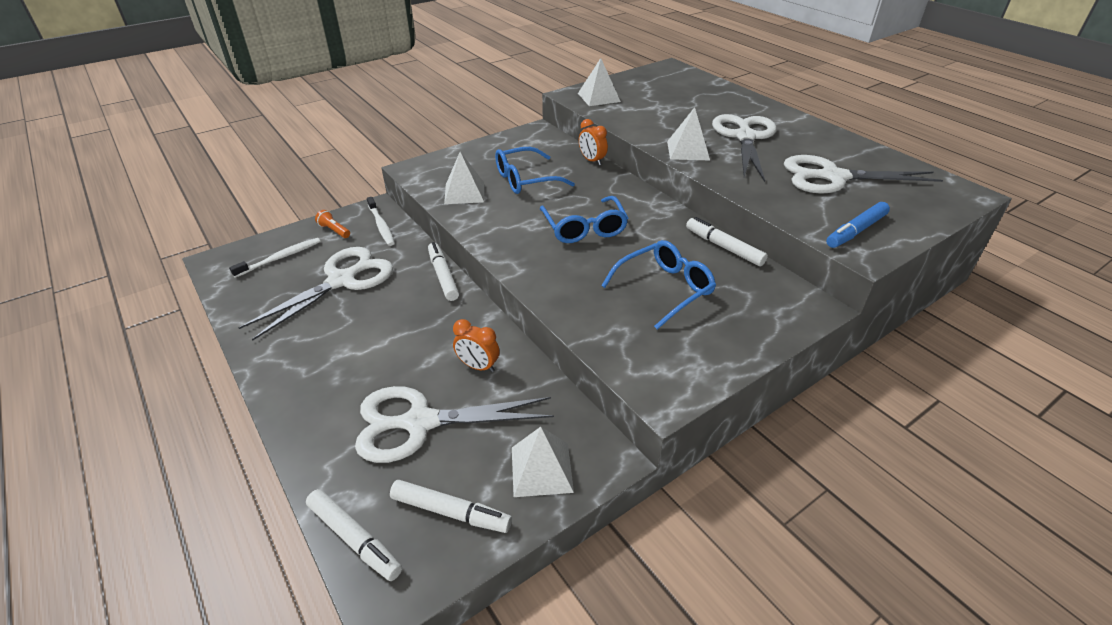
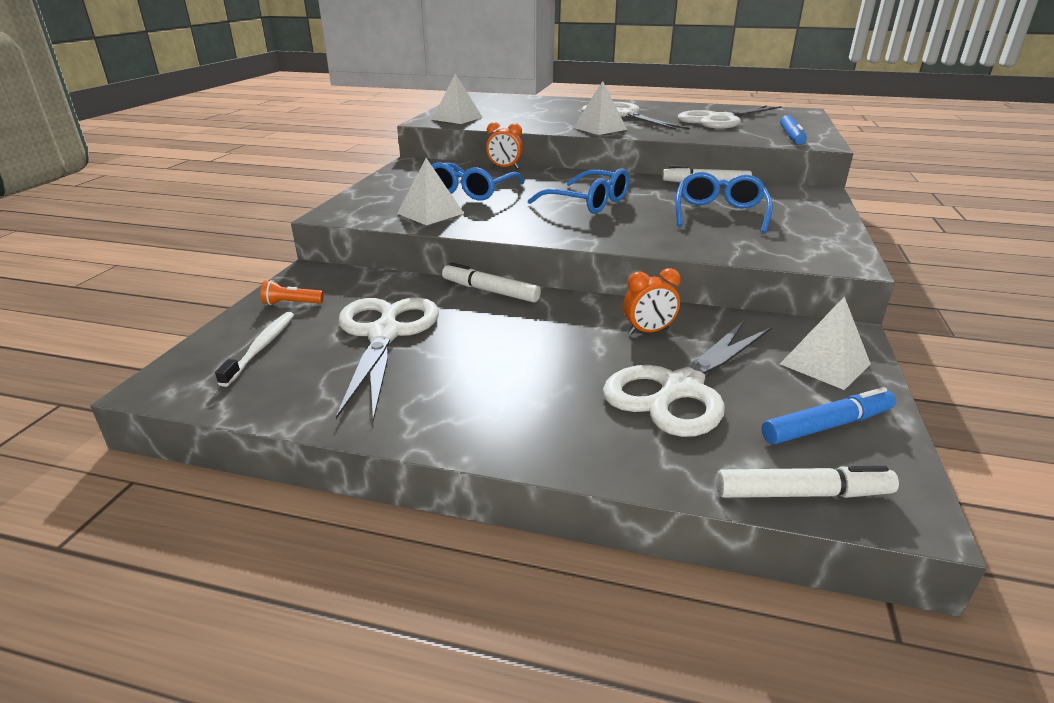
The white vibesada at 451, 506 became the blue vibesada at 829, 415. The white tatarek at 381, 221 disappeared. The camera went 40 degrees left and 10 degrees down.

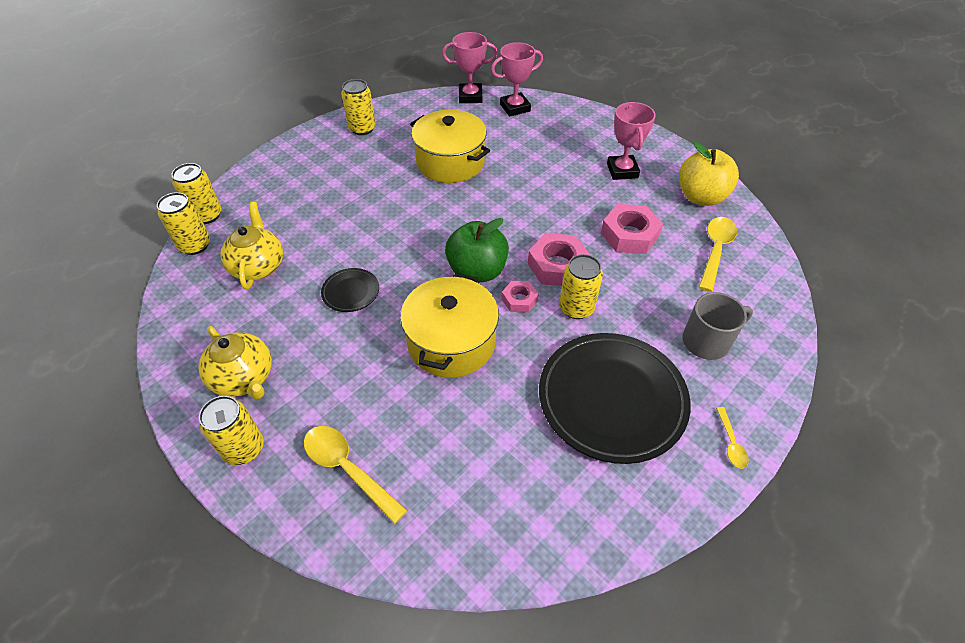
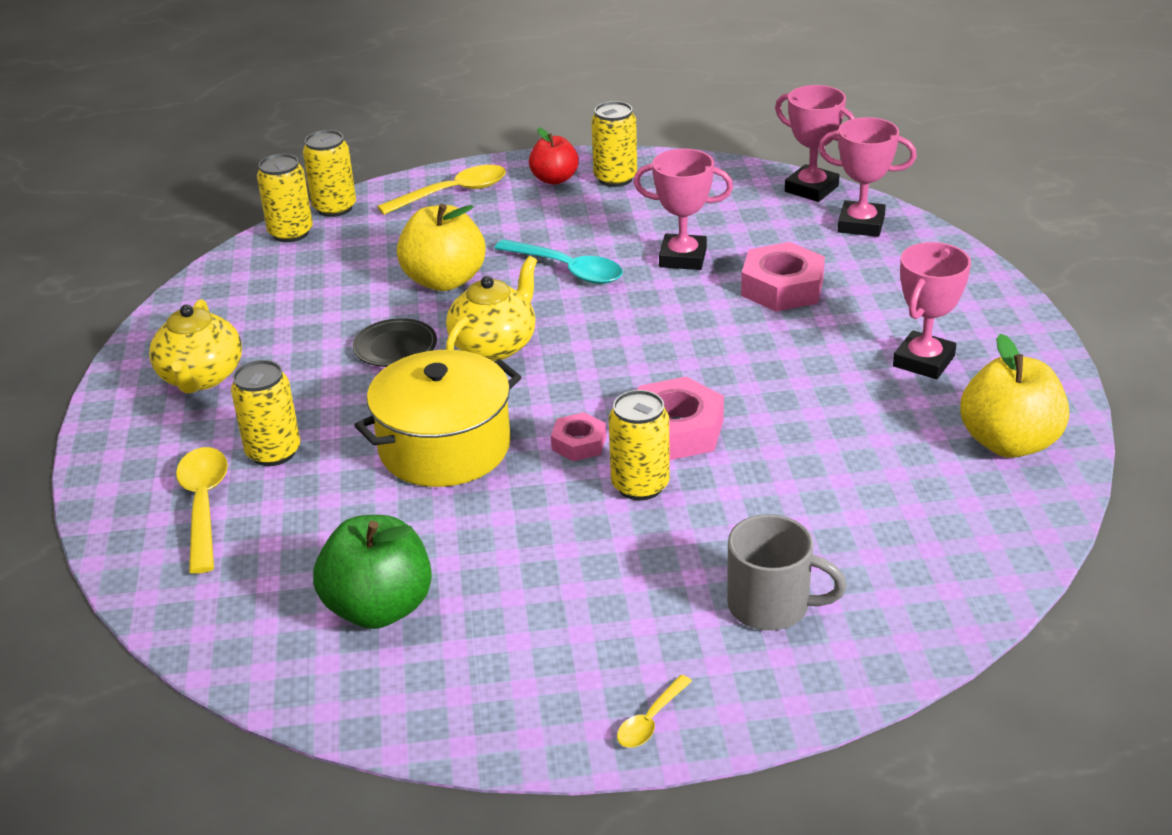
The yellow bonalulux moved from 231, 430 to 265, 413. The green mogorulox moved from 477, 250 to 372, 572. The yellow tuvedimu moved from 718, 254 to 441, 190. The yellow mogorulox at 441, 247 appeared. The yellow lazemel moved from 251, 245 to 491, 308. The turquoise tuvedimu at 558, 261 appeared. The red mogorulox at 554, 156 appeared. The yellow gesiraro at 450, 146 was replaced by the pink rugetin at 683, 209. The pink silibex moved from 632, 229 to 783, 277. The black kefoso at 615, 398 disappeared. The camera went 40 degrees right and 15 degrees down.

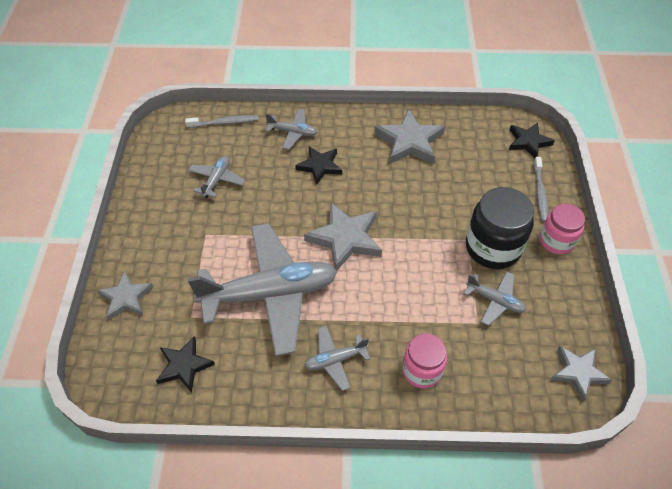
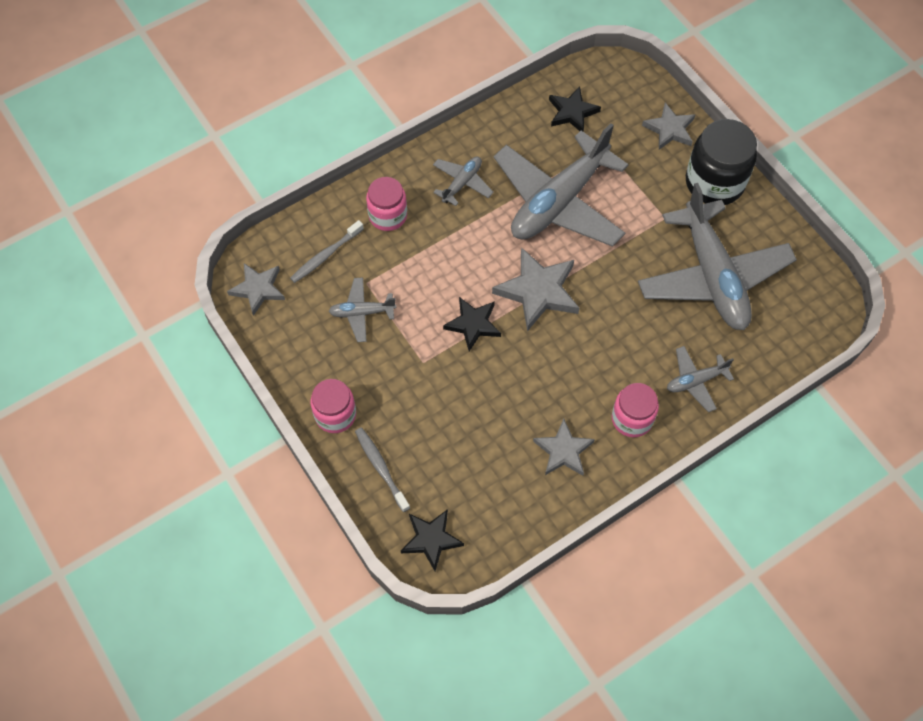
The grey tatarek moved from 222, 121 to 327, 251. The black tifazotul moved from 318, 165 to 472, 324. The grey tifazotul at 409, 136 changed to 0.65 times the size. The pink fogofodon at 635, 410 appeared. The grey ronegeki at 216, 177 changed to 2.25 times the size. The black fogofodon moved from 500, 228 to 721, 162. The camera went 145 degrees right and 10 degrees up.

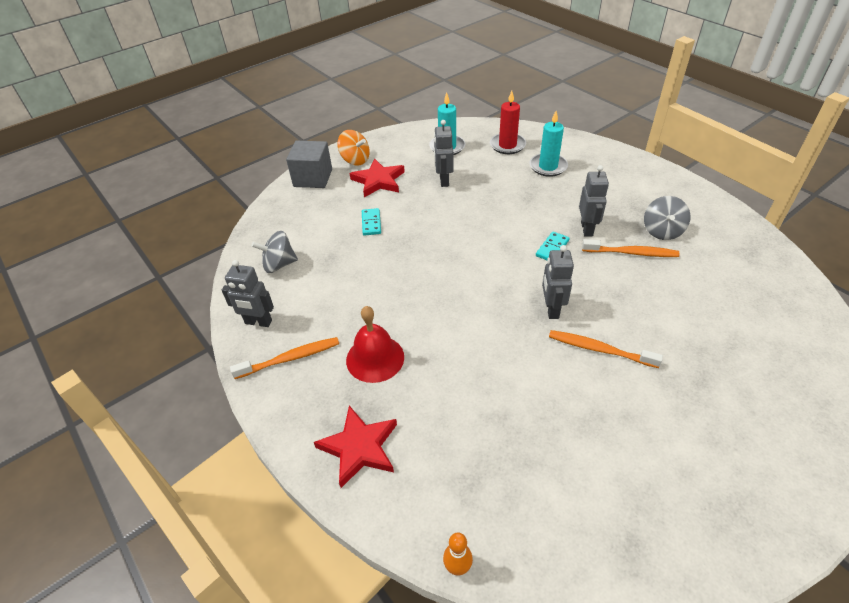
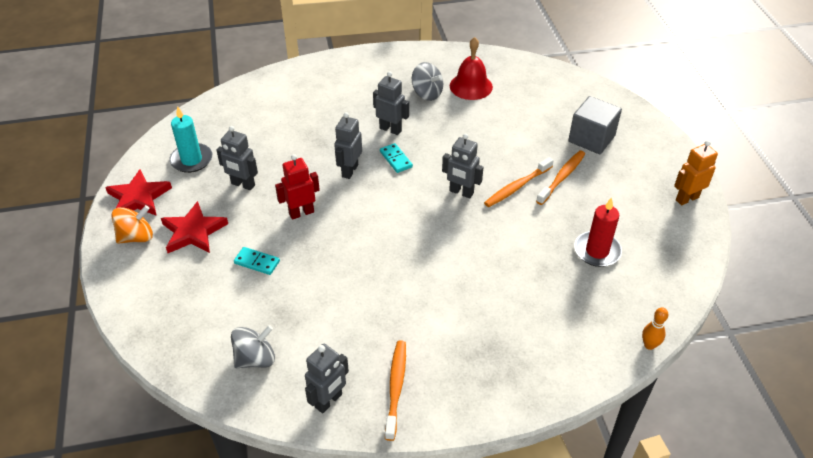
The red tifazotul moved from 355, 447 to 138, 192. The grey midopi at 275, 252 turned 135 degrees counterclockwise. The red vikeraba at 297, 187 appeared. The grey vikeraba at 348, 145 appeared. The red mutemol moved from 375, 344 to 471, 68. The orange tatarek moved from 631, 248 to 560, 177. The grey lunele moved from 309, 164 to 595, 125. The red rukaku moved from 508, 122 to 598, 232. The orange vikeraba at 696, 172 appeared. The turquoise rukaku at 548, 144 disappeared. The camera went 65 degrees left and 0 degrees up.

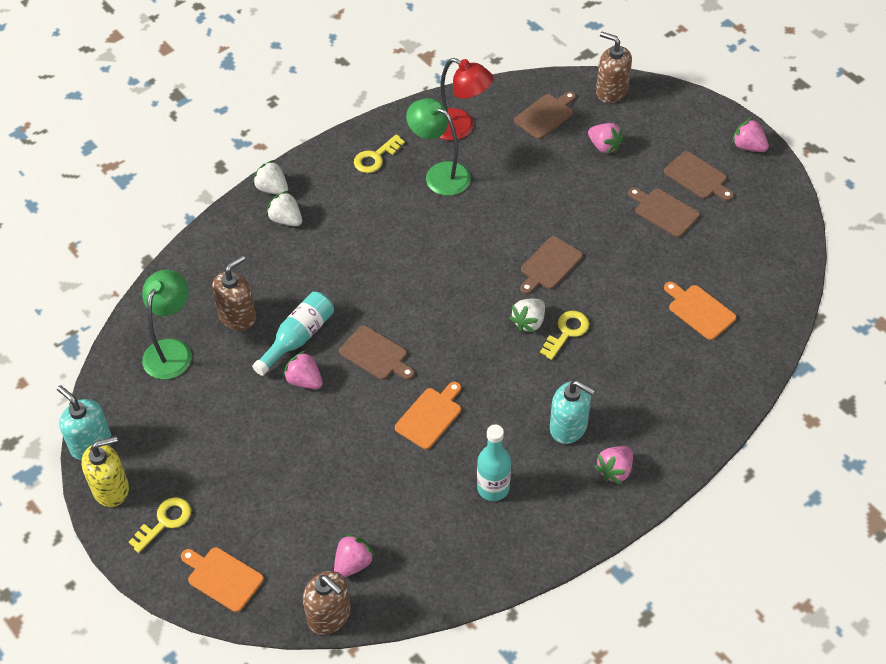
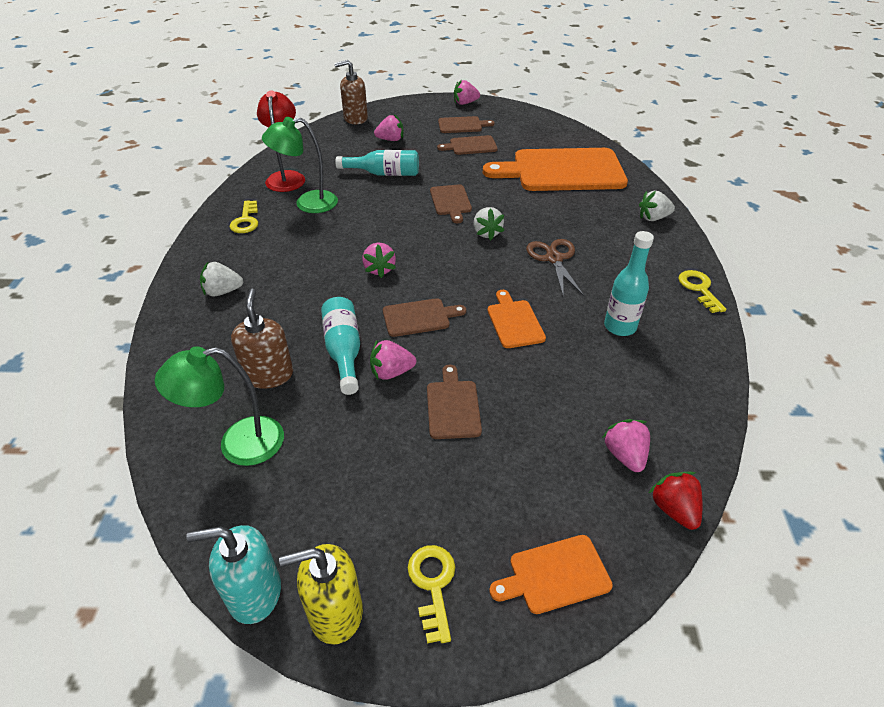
The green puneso at 166, 325 turned 75 degrees counterclockwise. The red puneso at 466, 99 turned 75 degrees counterclockwise. The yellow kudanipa at 105, 471 turned 120 degrees counterclockwise. The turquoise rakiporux at 377, 163 appeared. The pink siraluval moved from 613, 465 to 379, 260. The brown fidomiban moved from 545, 115 to 454, 402. The orange fidomiban at 700, 311 changed to 2.22 times the size. The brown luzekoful at 555, 268 appeared. The white siraluval moved from 270, 177 to 657, 206. The brown kudanipa at 327, 603 was replaced by the red siraluval at 676, 501. The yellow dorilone moved from 564, 335 to 702, 291. The turquoise kudanipa at 572, 412 disappeared. The camera went 50 degrees left and 10 degrees down.

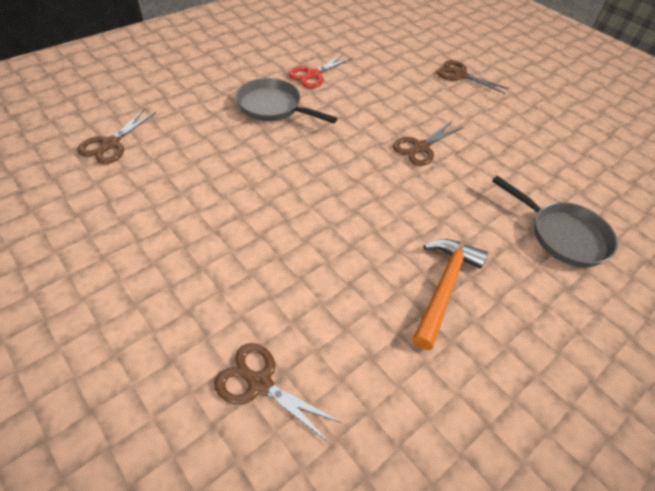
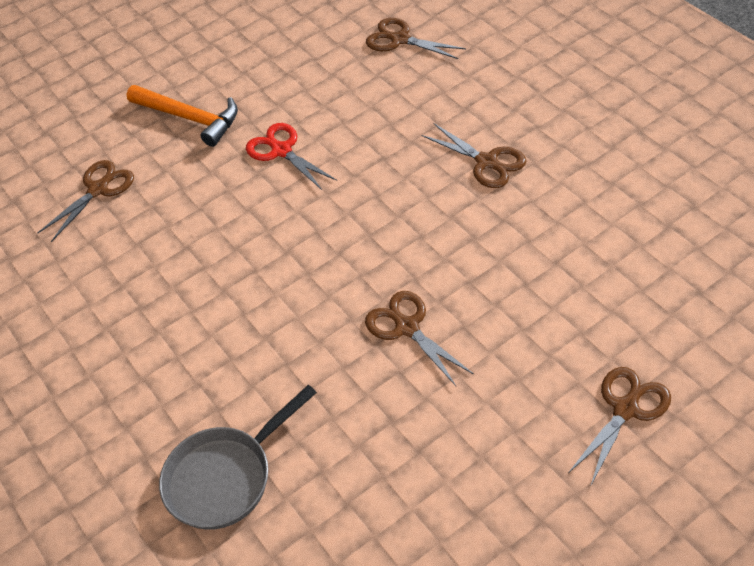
The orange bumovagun moved from 450, 294 to 182, 116. The red luzekoful moved from 320, 71 to 291, 156. The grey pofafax at 286, 101 was replaced by the brown luzekoful at 474, 155. The camera went 105 degrees right and 0 degrees up.

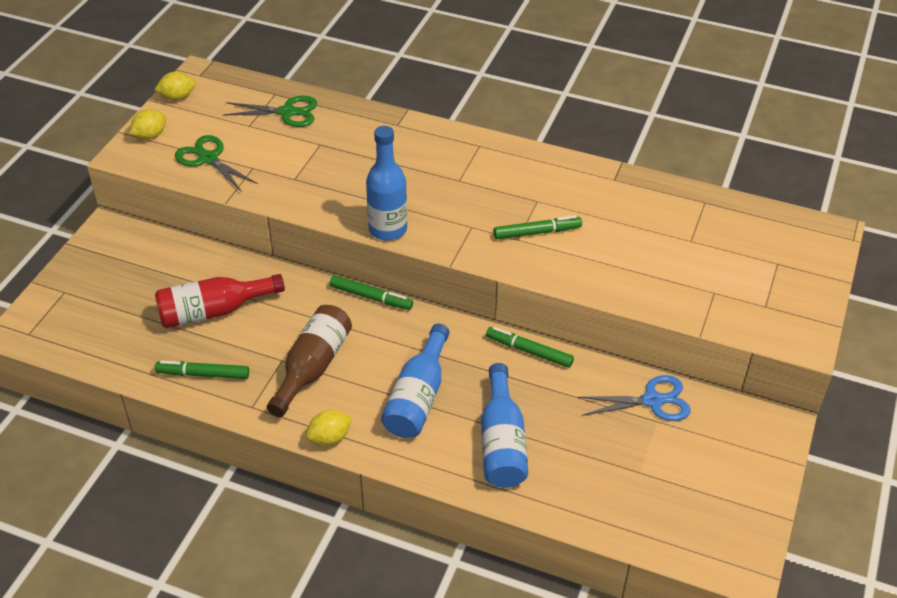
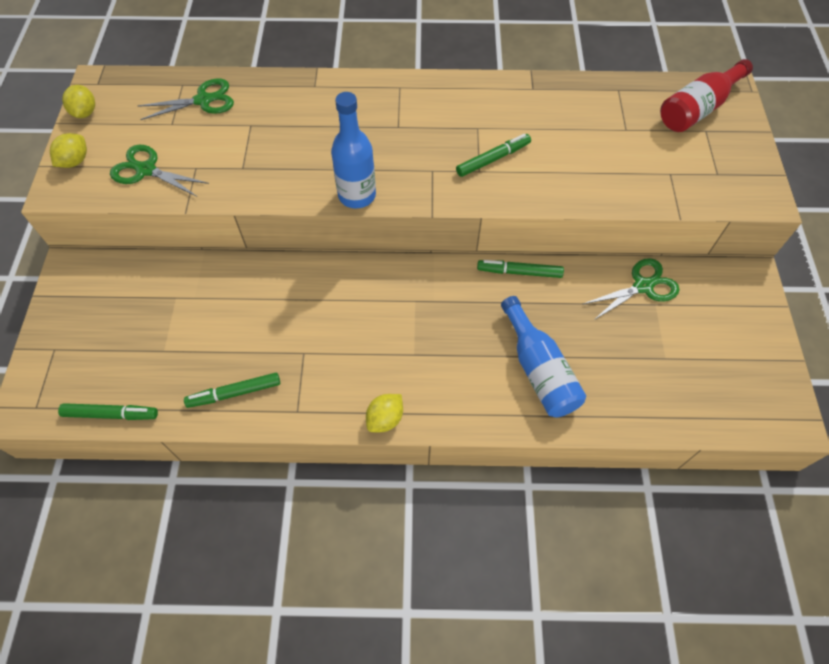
The green vibesada moved from 371, 292 to 108, 411. The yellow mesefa at 175, 86 turned 60 degrees counterclockwise. The blue luzekoful at 634, 398 became the green luzekoful at 631, 289. The red rakiporux moved from 220, 301 to 706, 95. The brown rakiporux at 309, 361 disappeared. The blue rakiporux at 415, 381 disappeared. The camera went 20 degrees left and 15 degrees up.

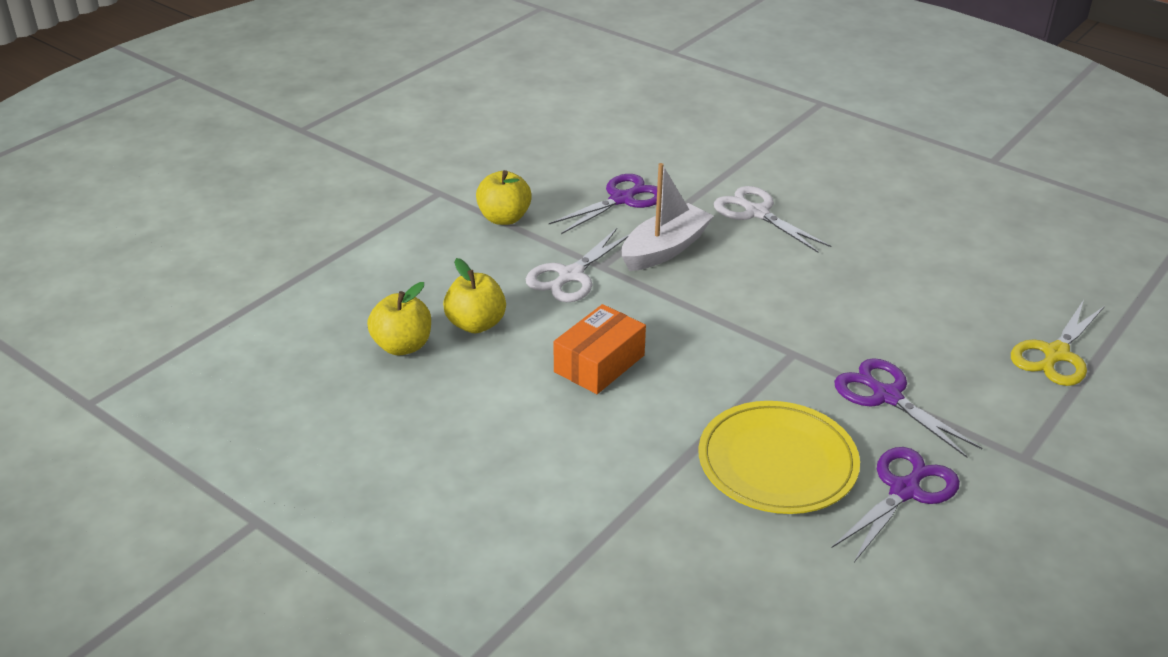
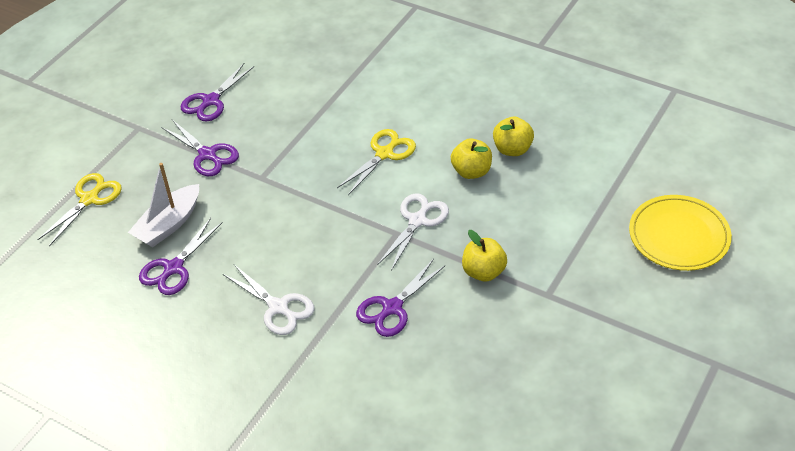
The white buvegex moved from 668, 217 to 163, 205. The purple luzekoful at 181, 256 appeared. The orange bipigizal at 600, 349 was replaced by the yellow luzekoful at 376, 162. The yellow kefoso moved from 779, 457 to 680, 233. The camera went 175 degrees right and 10 degrees up.

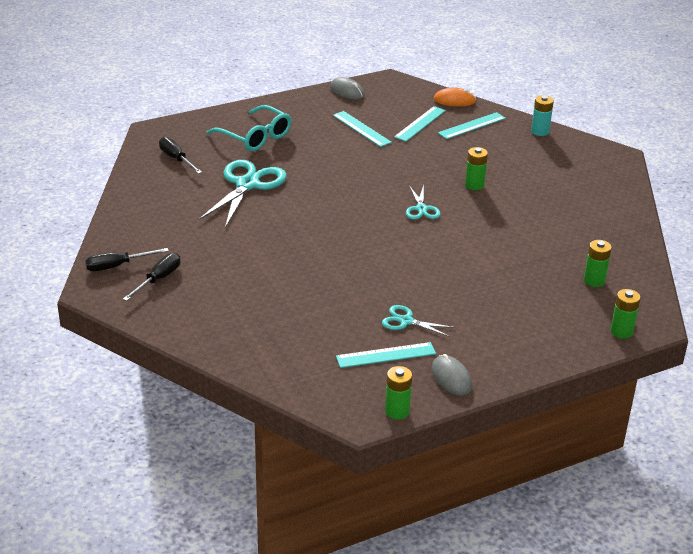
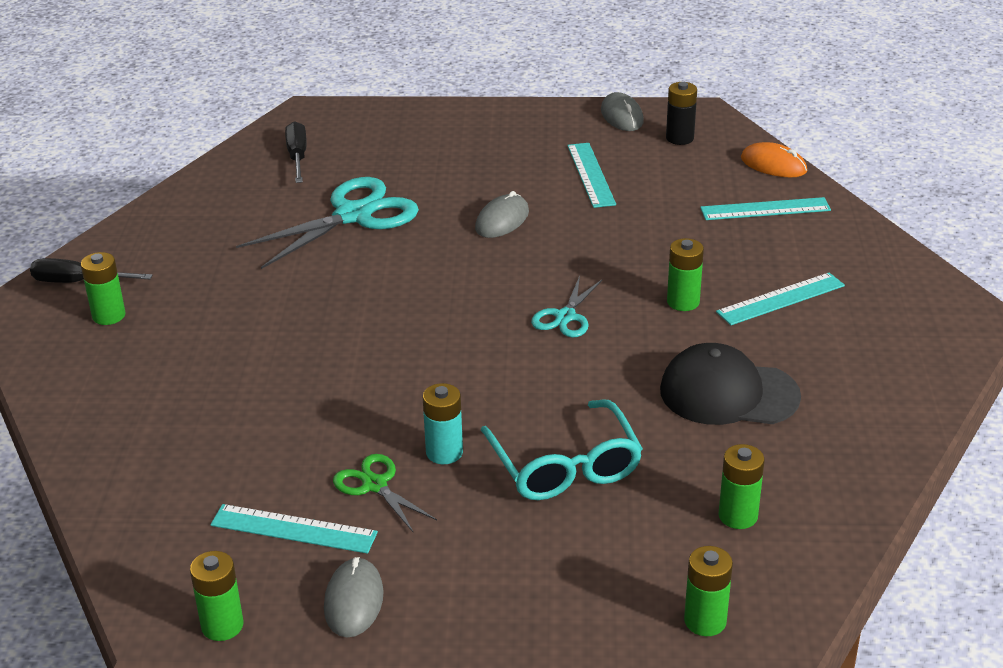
The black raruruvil at 152, 277 was replaced by the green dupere at 103, 288. The turquoise luzekoful at 418, 321 became the green luzekoful at 385, 493. The turquoise dupere moved from 542, 115 to 443, 423. The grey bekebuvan at 502, 214 appeared. The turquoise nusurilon moved from 249, 128 to 562, 450. The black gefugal at 730, 384 appeared. The black dupere at 681, 113 appeared. The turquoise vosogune moved from 420, 124 to 780, 299. The camera went 30 degrees right and 0 degrees up.

